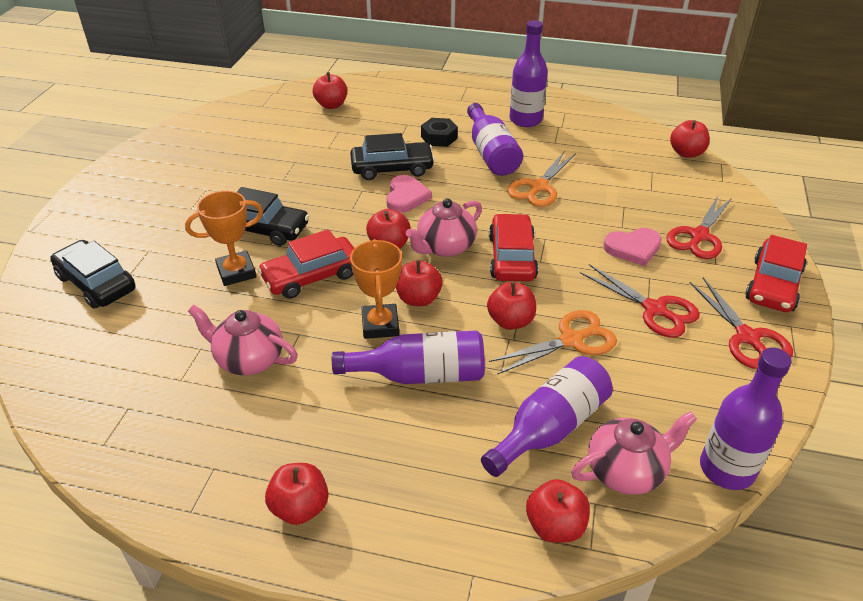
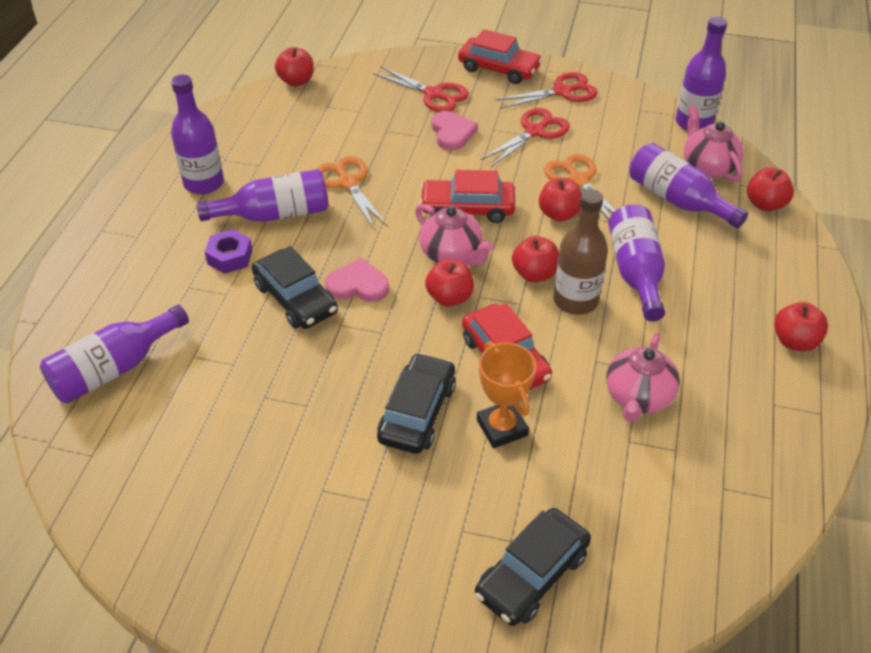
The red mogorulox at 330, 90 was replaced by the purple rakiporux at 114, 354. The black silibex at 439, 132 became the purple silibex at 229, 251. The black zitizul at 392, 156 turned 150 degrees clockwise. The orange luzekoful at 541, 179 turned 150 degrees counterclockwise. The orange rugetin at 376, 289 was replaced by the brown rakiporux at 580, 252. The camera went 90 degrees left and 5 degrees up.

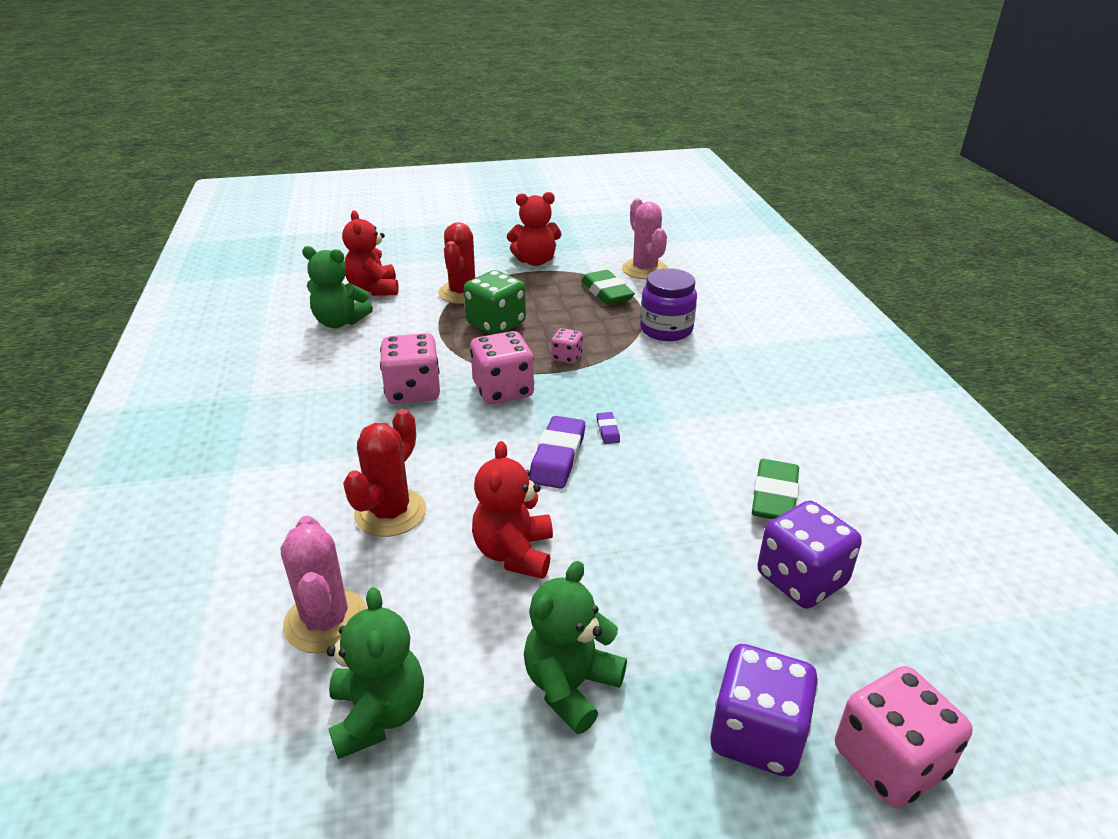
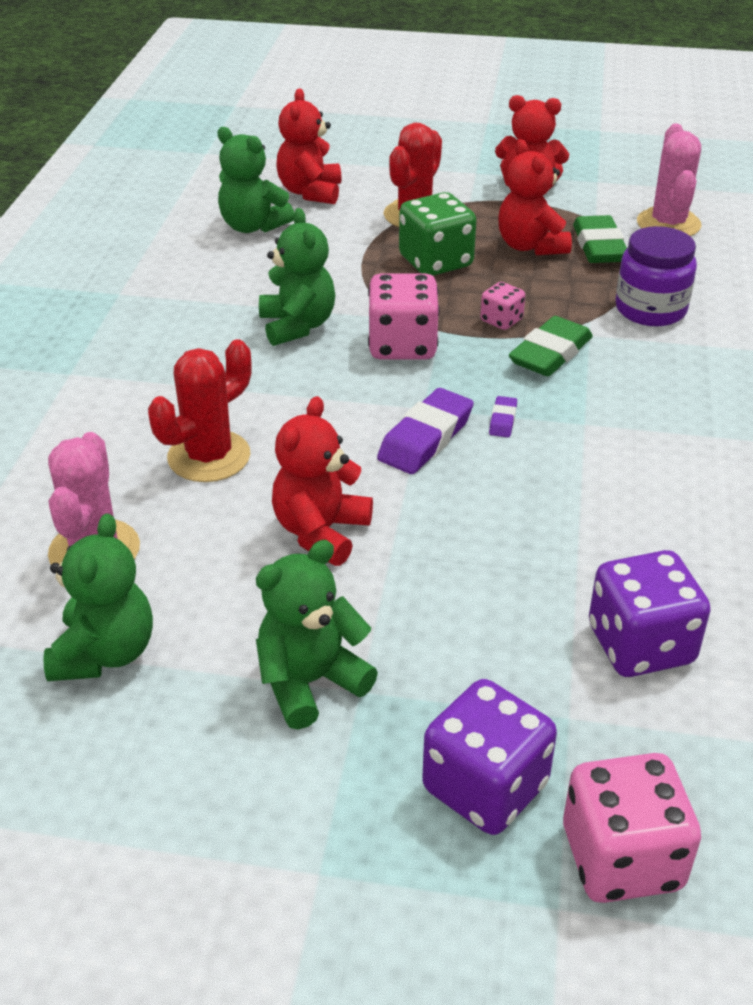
The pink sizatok at 410, 368 was replaced by the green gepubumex at 297, 277. The red gepubumex at 535, 197 appeared. The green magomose moved from 775, 489 to 551, 346. The camera went 20 degrees right and 5 degrees up.

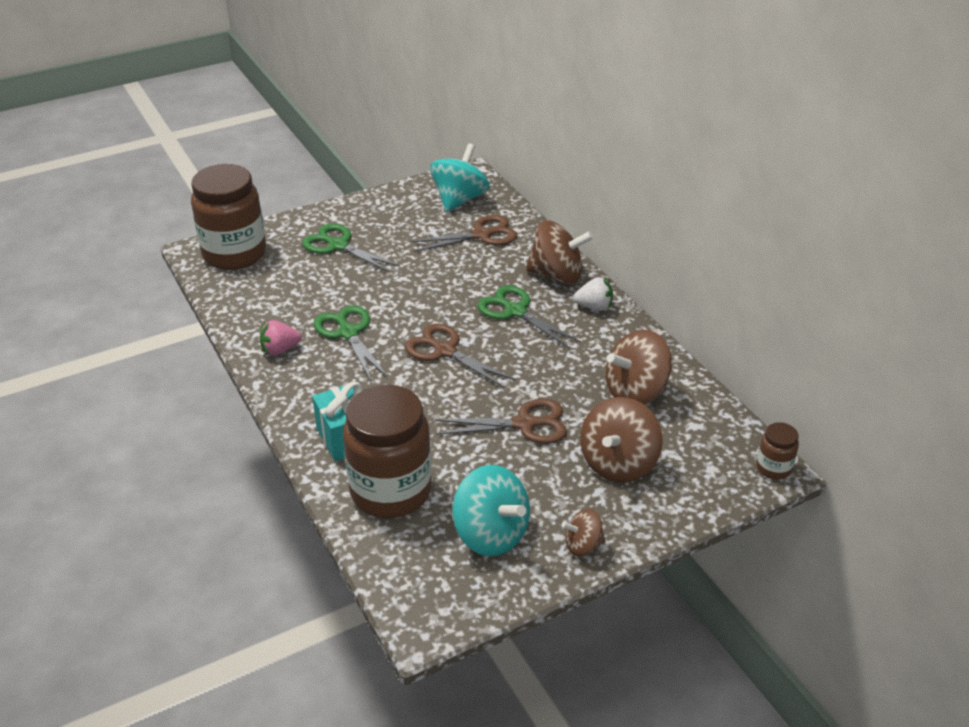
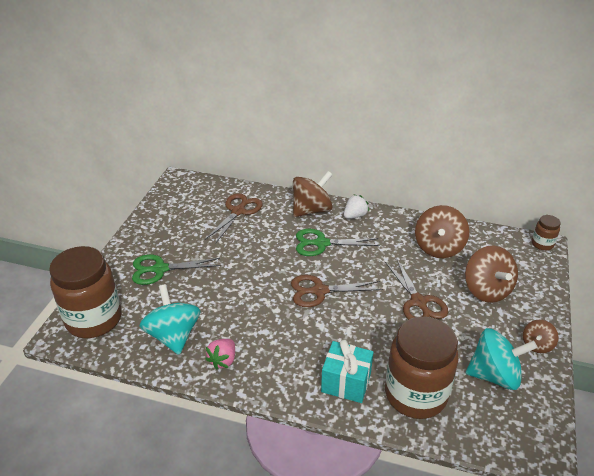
The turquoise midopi moved from 460, 177 to 170, 319. The brown luzekoful at 501, 421 turned 120 degrees clockwise. The green luzekoful at 351, 342 disappeared. The camera went 45 degrees left and 0 degrees up.

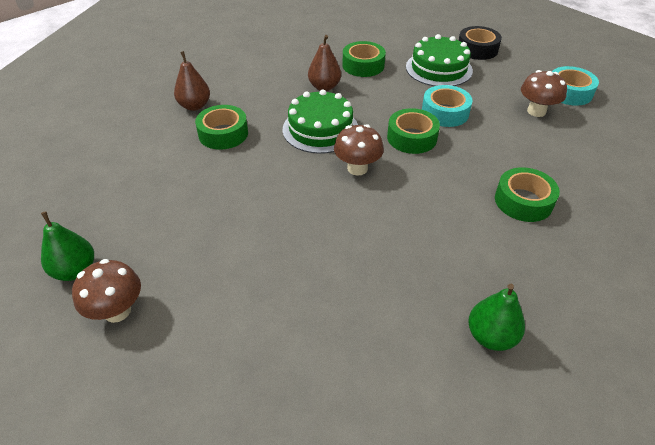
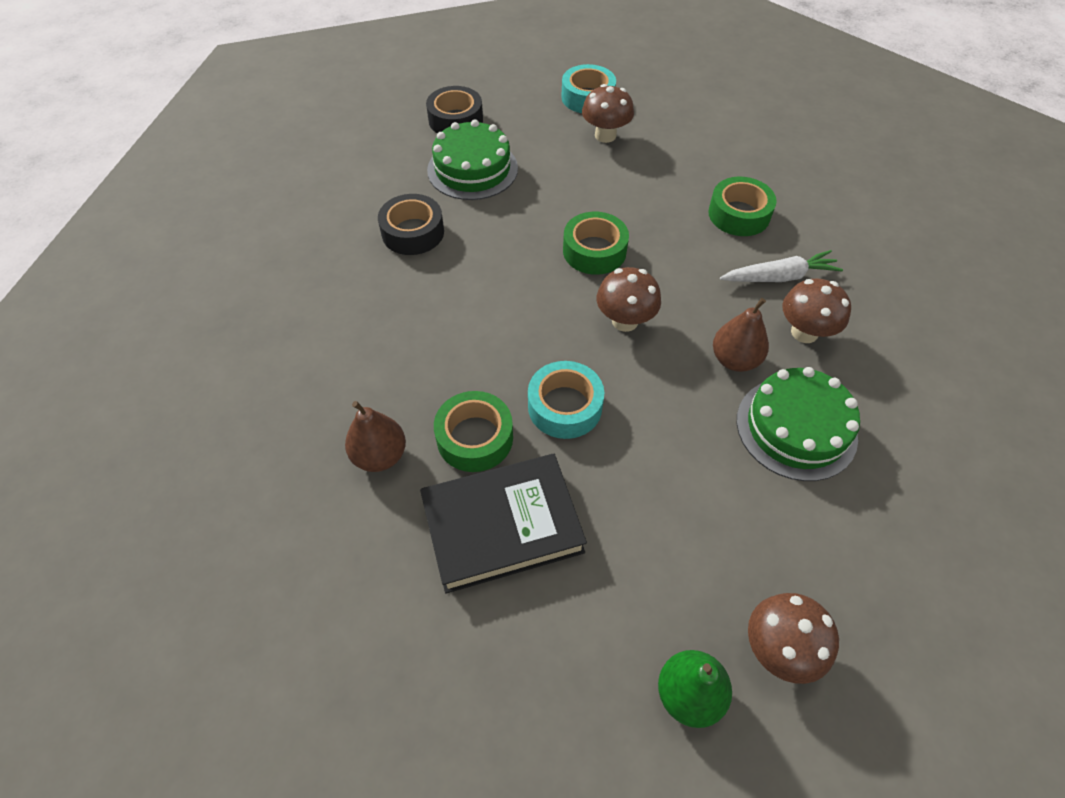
The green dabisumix at 364, 59 became the black dabisumix at 411, 224. The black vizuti at 503, 524 appeared. The turquoise dabisumix moved from 447, 106 to 566, 400. The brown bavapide moved from 324, 63 to 741, 335. The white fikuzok at 781, 266 appeared. The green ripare moved from 320, 121 to 798, 424. The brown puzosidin at 816, 310 appeared. The green bavapide at 496, 317 disappeared. The camera went 65 degrees left and 10 degrees up.

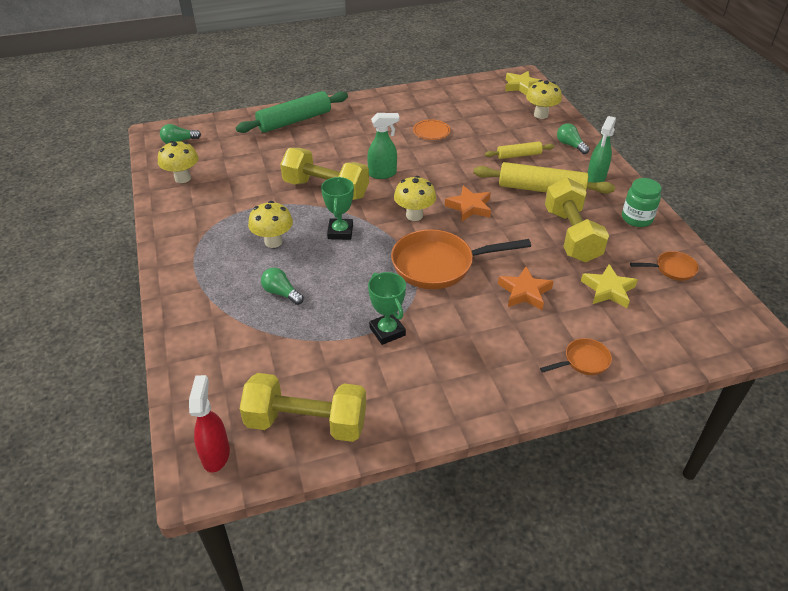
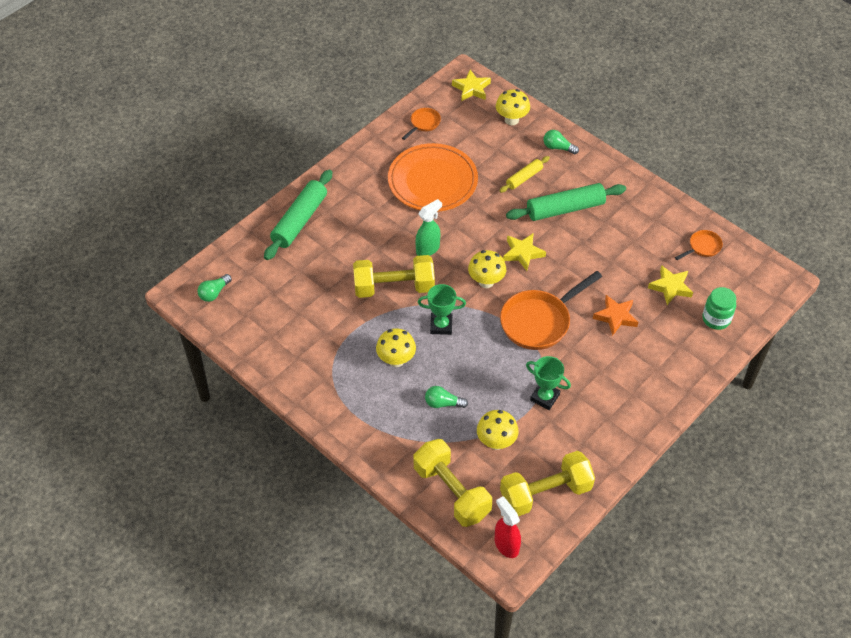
The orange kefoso at 432, 129 changed to 2.41 times the size. The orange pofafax moved from 576, 356 to 421, 124. The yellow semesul moved from 577, 220 to 453, 483. The green rugetin at 337, 208 turned 60 degrees counterclockwise. The yellow puzosidin moved from 178, 162 to 498, 430. The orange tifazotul at 468, 203 became the yellow tifazotul at 524, 252. The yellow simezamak at 544, 178 became the green simezamak at 566, 202. The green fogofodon moved from 642, 202 to 719, 308. The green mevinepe at 602, 149 disappeared. The camera went 30 degrees left and 10 degrees up.

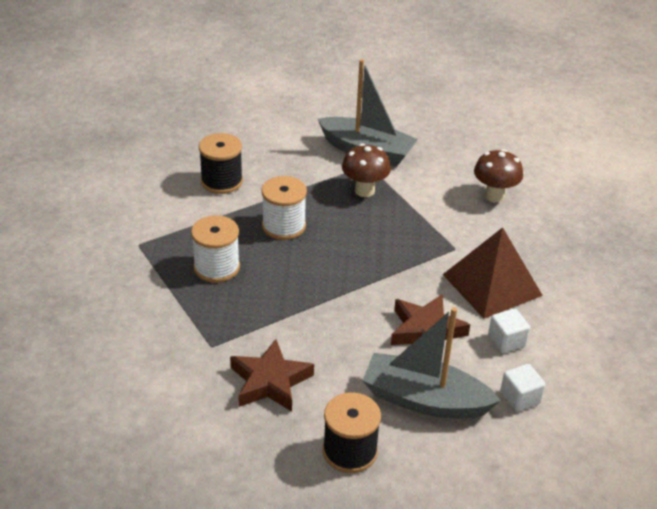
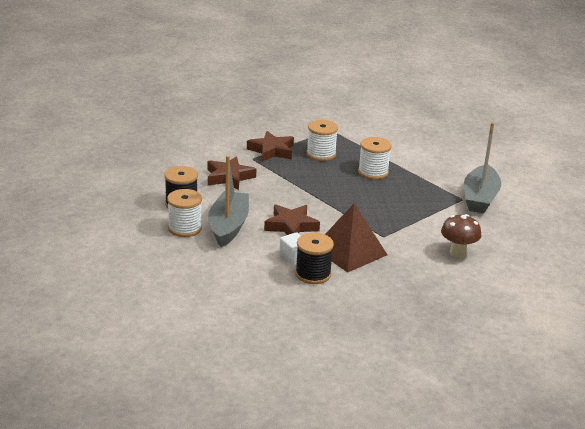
The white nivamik at 184, 213 appeared. The brown tifazotul at 270, 146 appeared. The black nivamik moved from 221, 163 to 314, 258. The brown puzosidin at 366, 170 disappeared. The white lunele at 522, 388 disappeared. The camera went 80 degrees right and 10 degrees down.

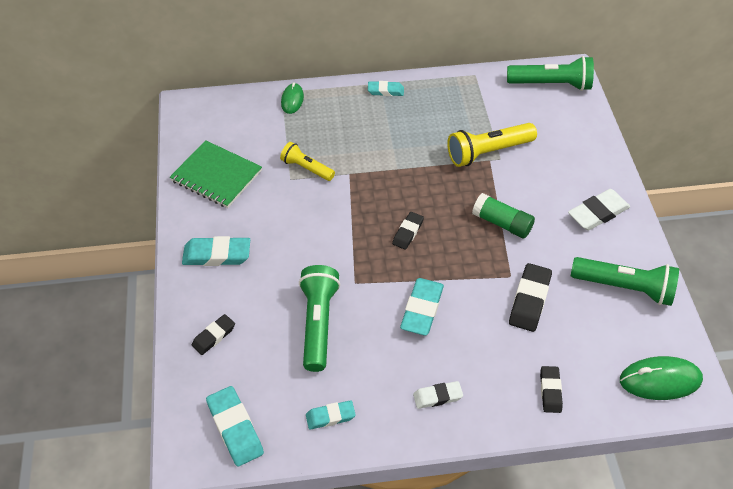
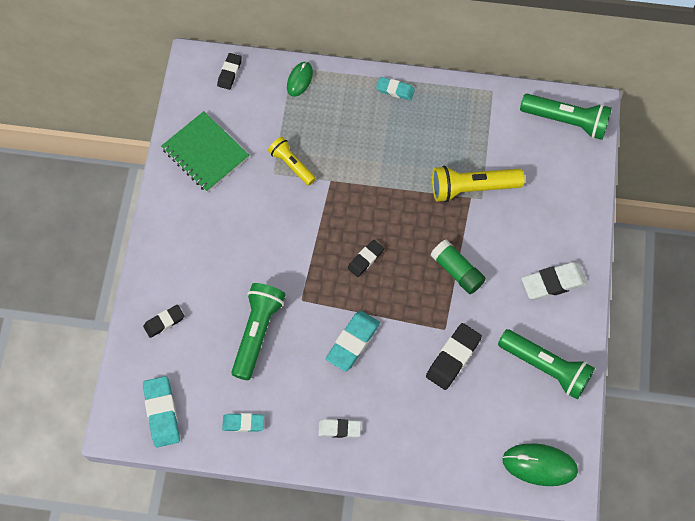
The black magomose moved from 551, 389 to 229, 71. The turquoise magomose at 216, 251 disappeared. The camera went 15 degrees right and 15 degrees up.

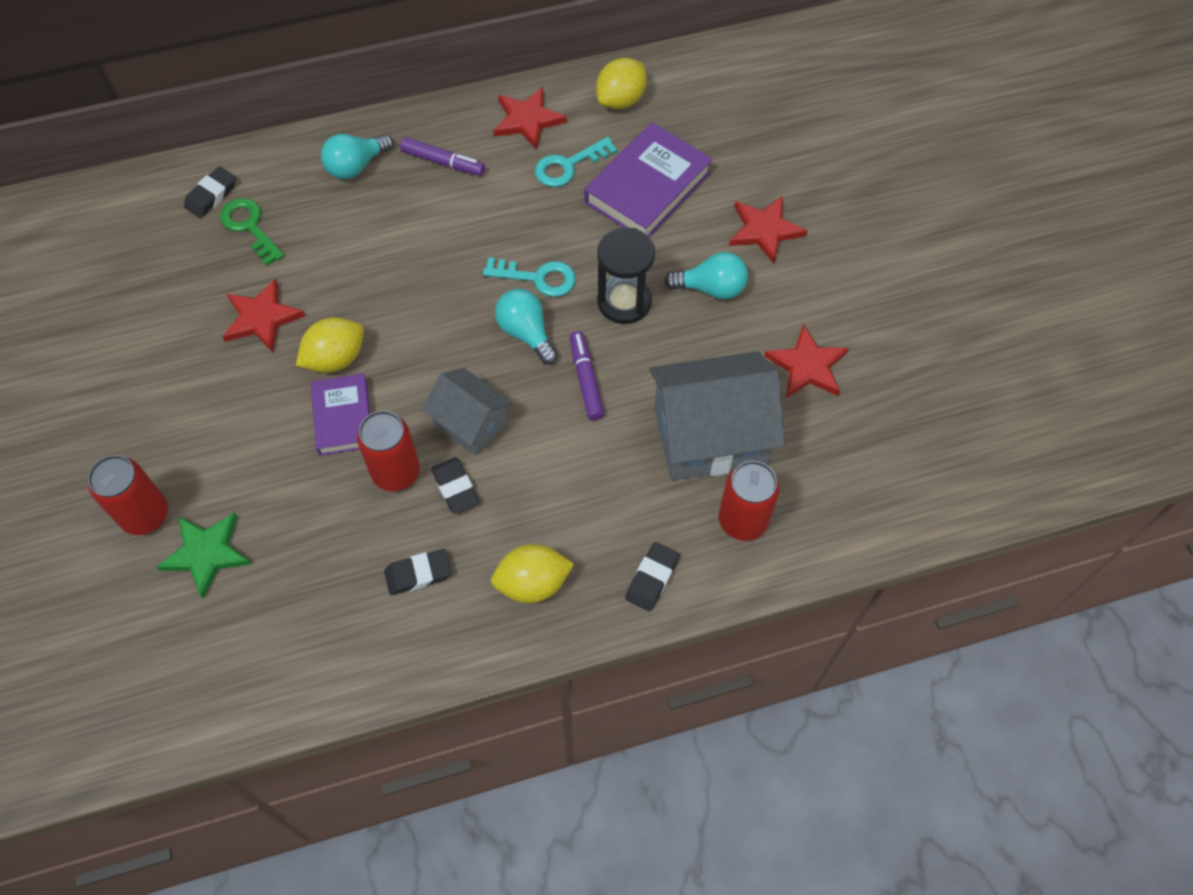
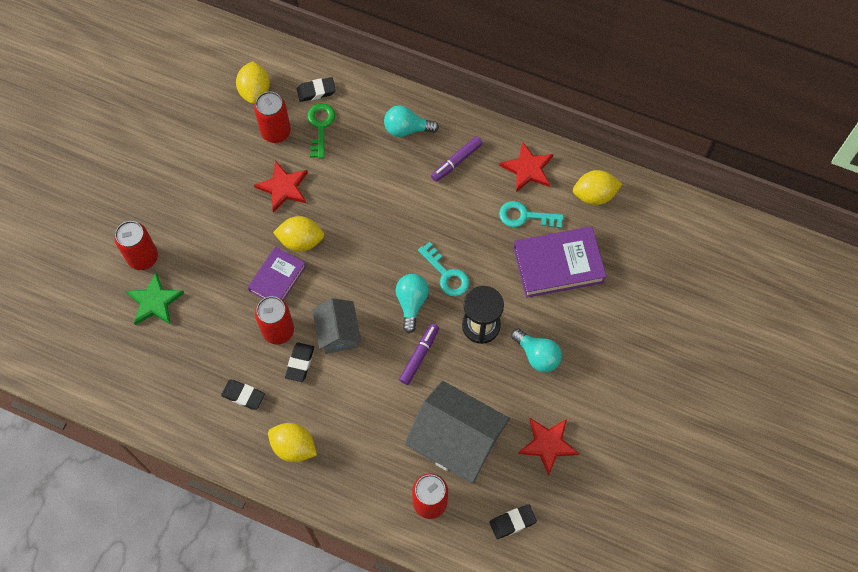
The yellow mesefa at 253, 82 appeared. The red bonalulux at 272, 117 appeared. The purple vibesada at 442, 156 turned 75 degrees clockwise. The black magomose moved from 652, 577 to 513, 521. The red tifazotul at 768, 230 disappeared. The camera went 40 degrees right and 5 degrees up.

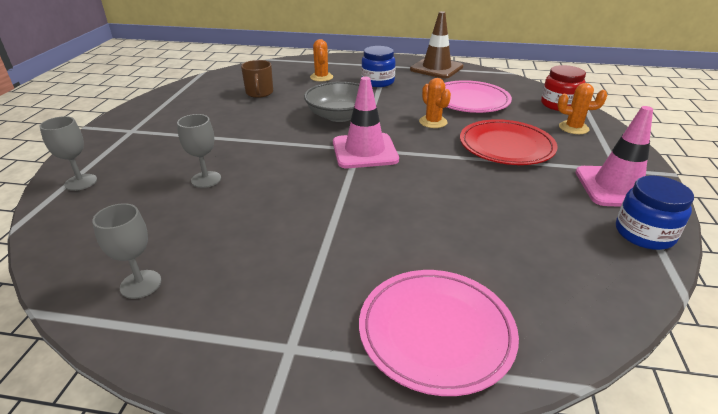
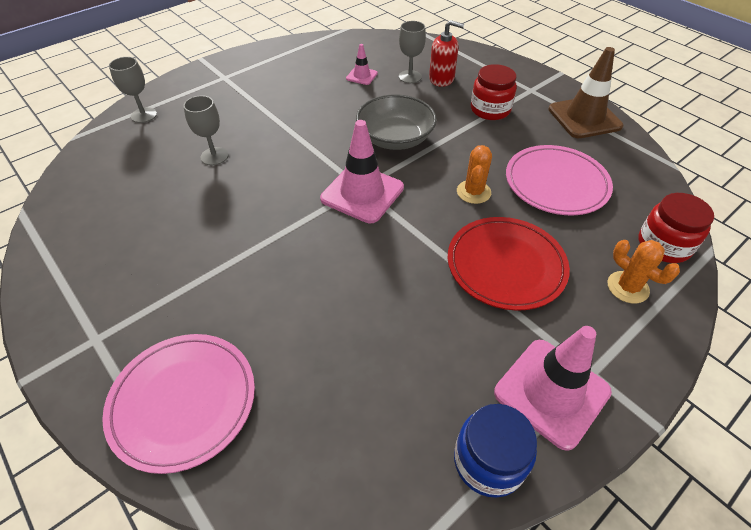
The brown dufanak at 257, 79 was replaced by the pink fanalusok at 362, 64. The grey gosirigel moved from 126, 251 to 412, 52. The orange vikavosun at 321, 60 was replaced by the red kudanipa at 446, 53. The blue fogofodon at 378, 66 became the red fogofodon at 494, 92. The camera went 40 degrees right and 15 degrees up.

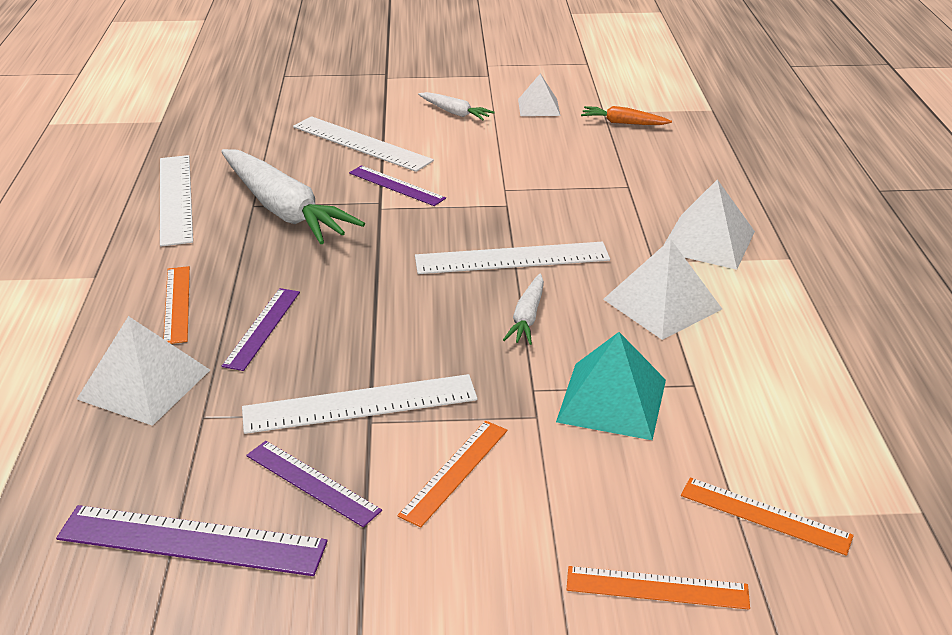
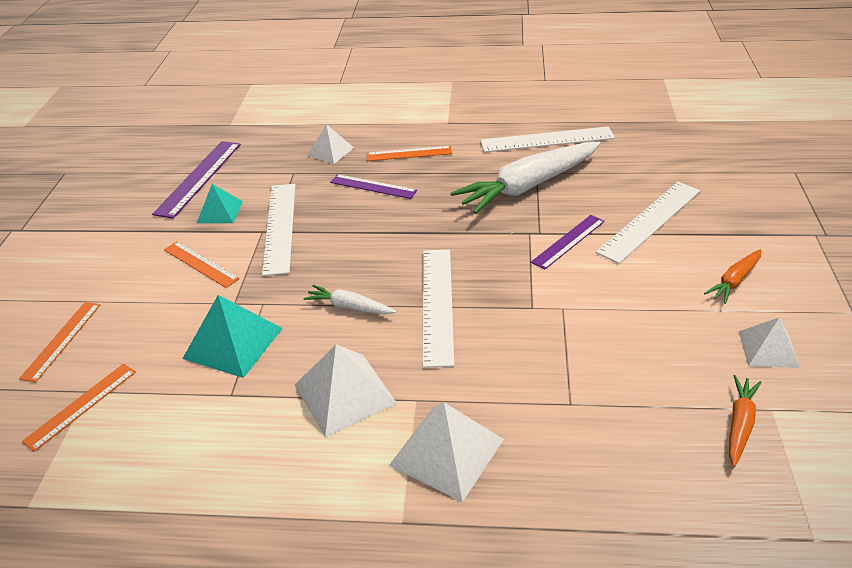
The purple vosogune at 314, 484 was replaced by the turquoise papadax at 220, 203. The white papadax at 143, 371 changed to 0.63 times the size. The white fikuzok at 456, 106 became the orange fikuzok at 733, 276. The camera went 100 degrees right and 5 degrees up.

